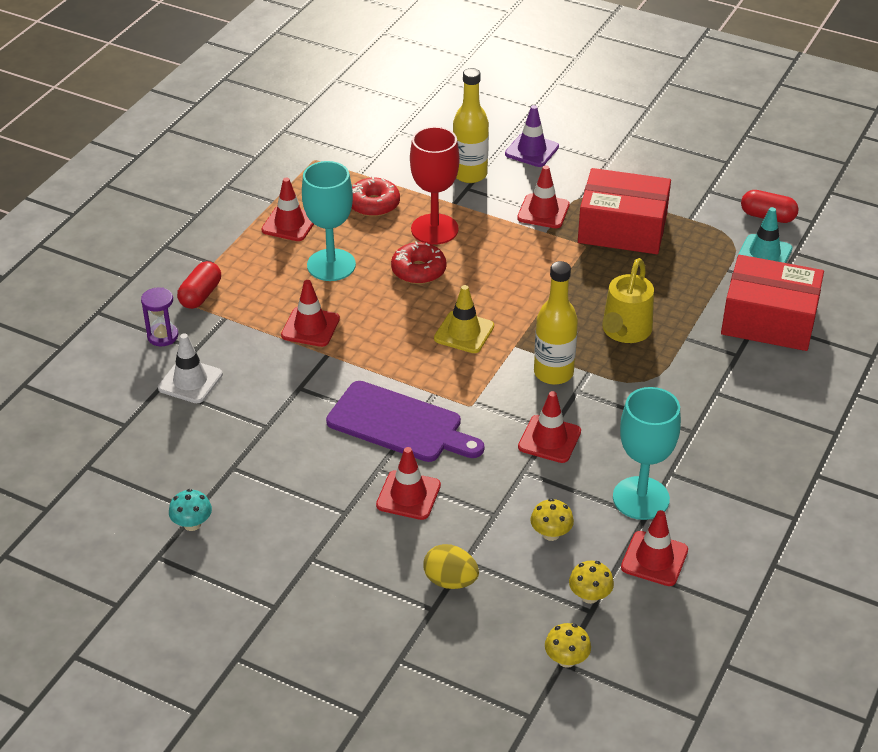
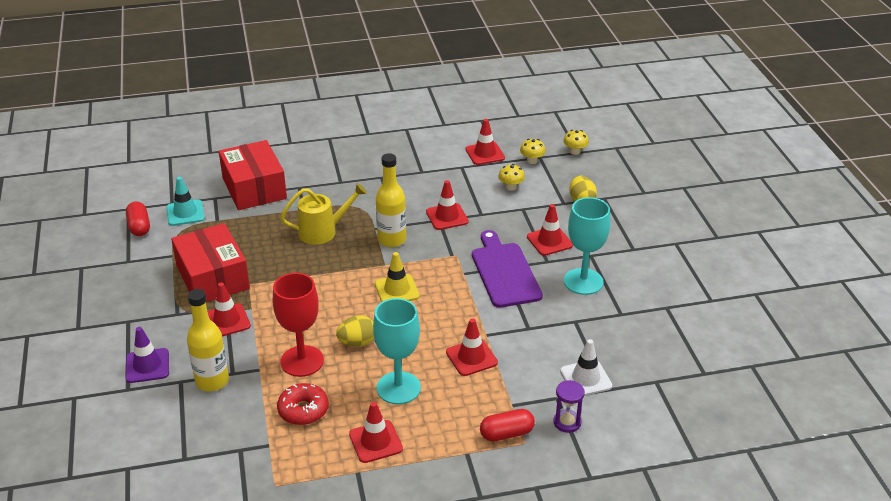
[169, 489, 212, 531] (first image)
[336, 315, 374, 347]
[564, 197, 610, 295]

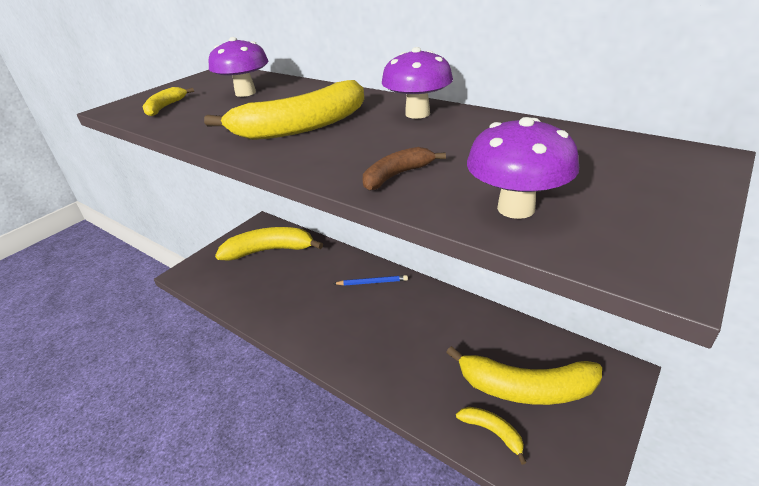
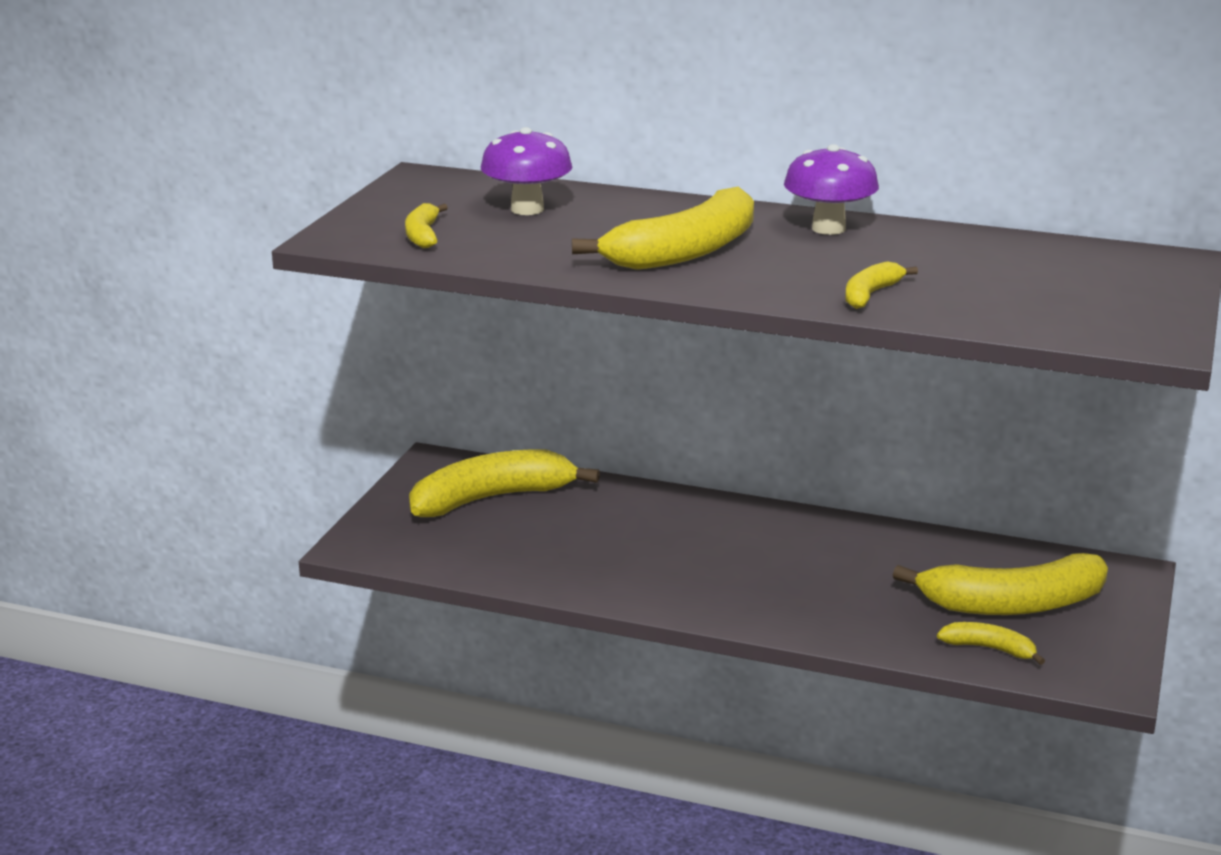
[333, 275, 408, 286] (first image)
[845, 261, 918, 309]
[467, 117, 579, 219] (first image)

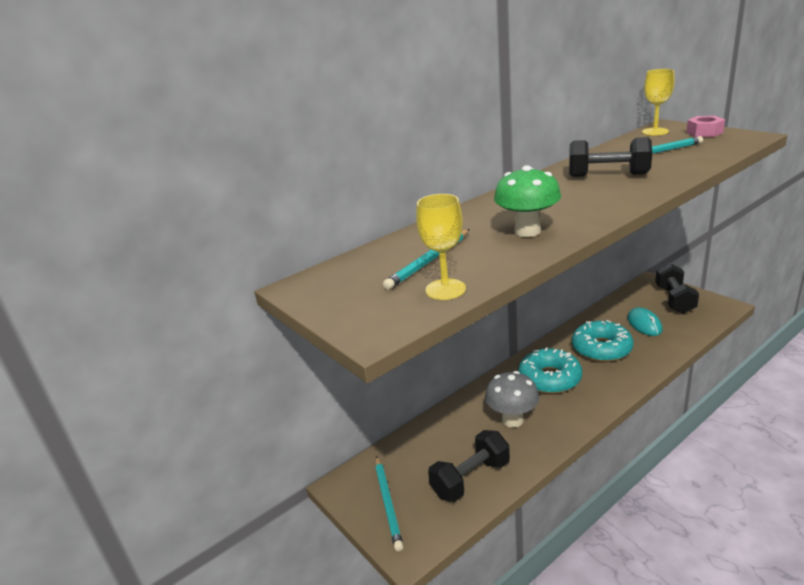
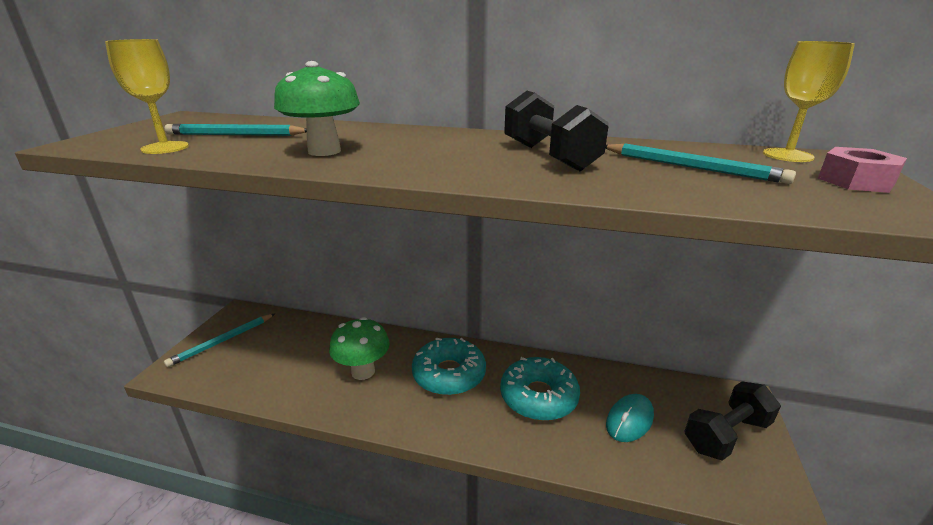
[428, 430, 510, 502] (first image)
[329, 317, 390, 380]

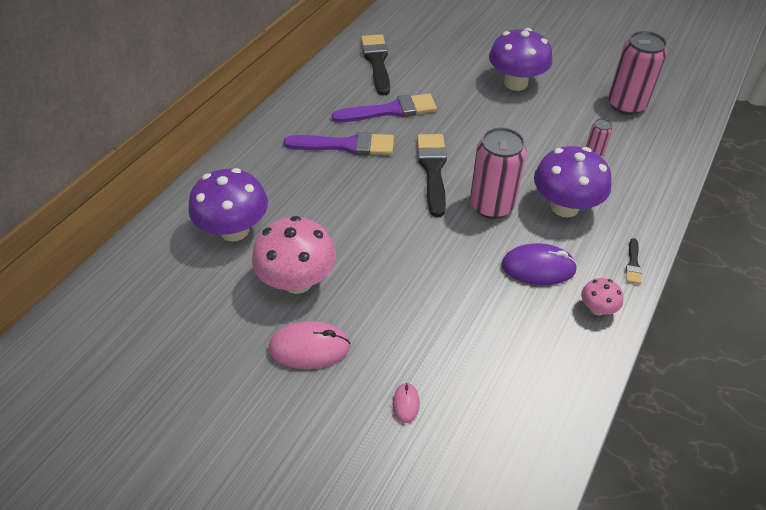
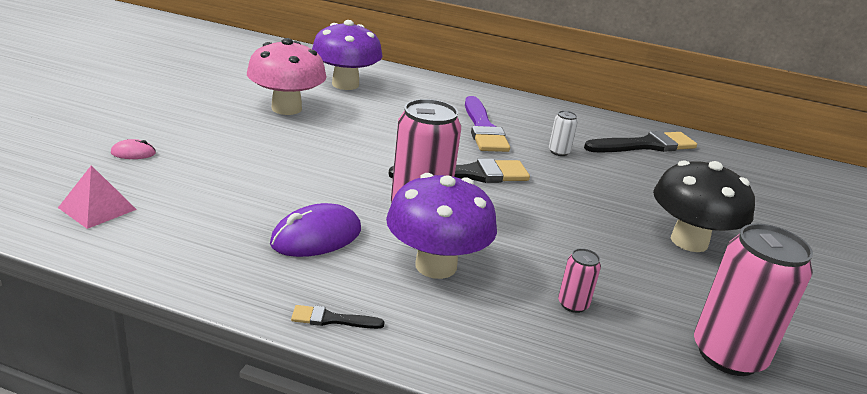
[268, 321, 350, 369] (first image)
[549, 111, 578, 156]
[653, 160, 755, 252]
[270, 203, 361, 257]
[581, 278, 623, 315] (first image)
[58, 165, 137, 229]

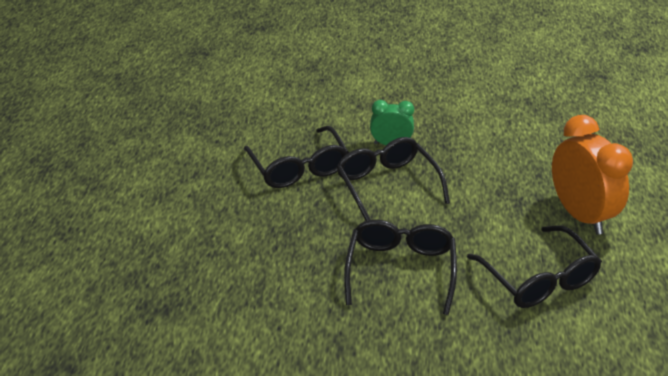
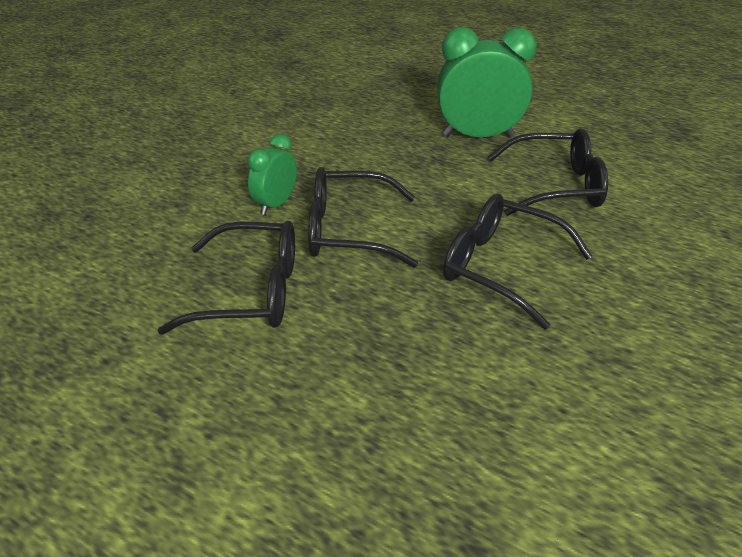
[437, 27, 537, 138]

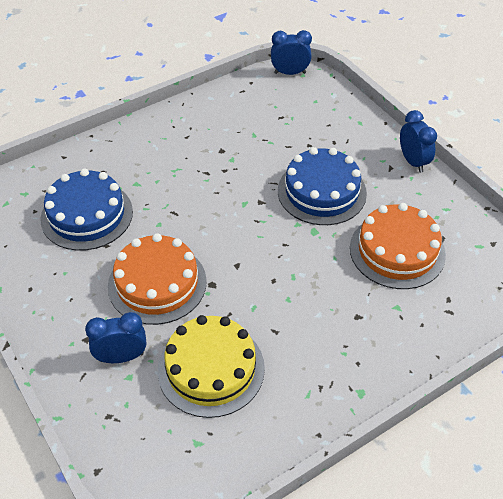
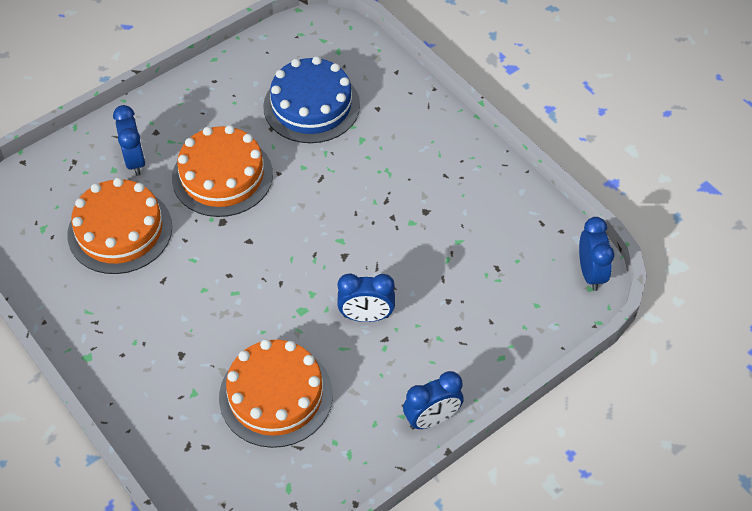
[67, 178, 172, 274]
[337, 273, 395, 322]

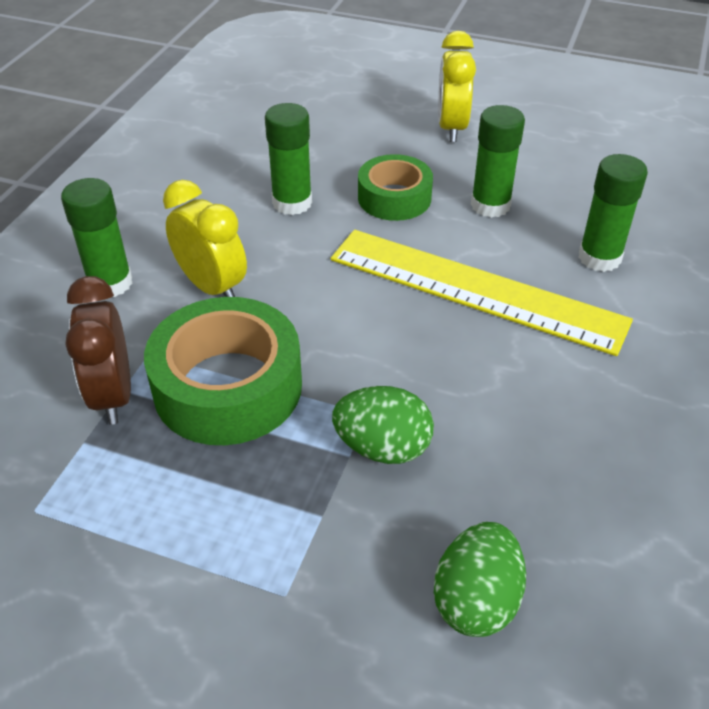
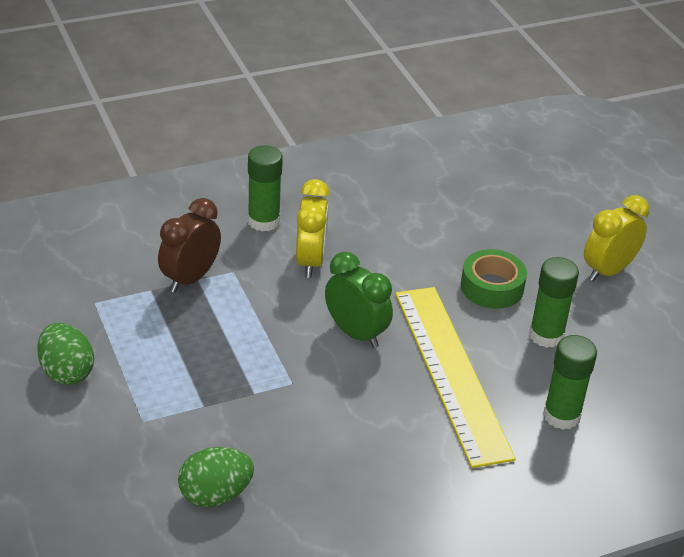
[144, 297, 302, 445] (first image)
[265, 103, 312, 215] (first image)
[37, 323, 94, 385]
[325, 252, 393, 348]

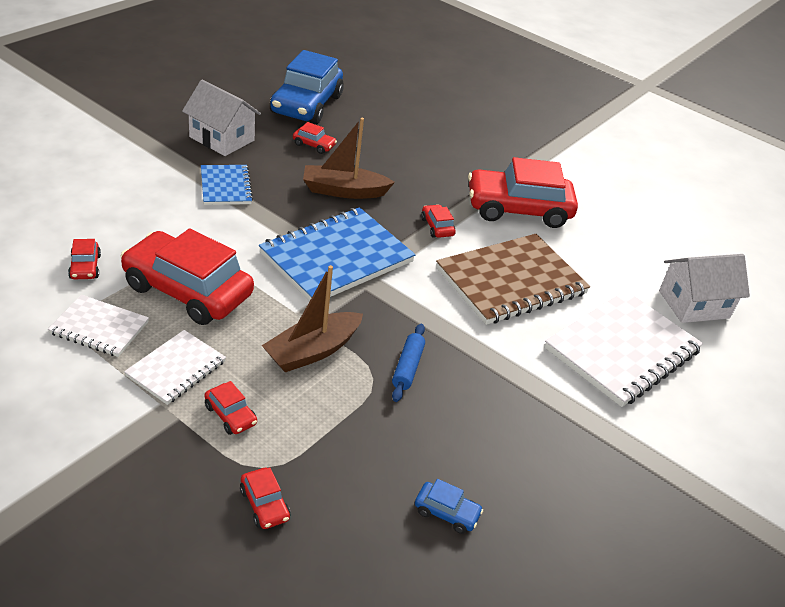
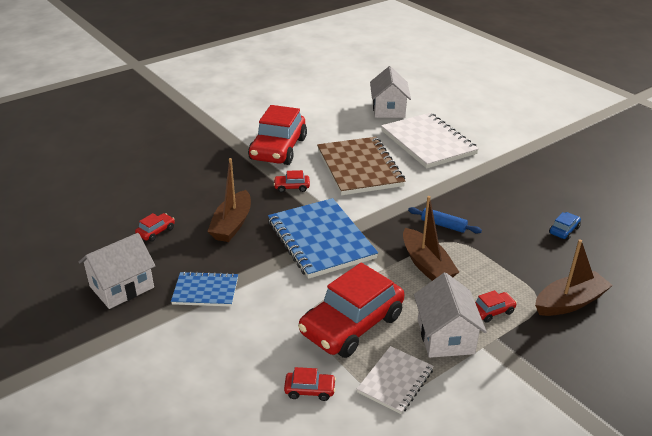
[414, 273, 487, 358]
[535, 239, 613, 316]
[270, 50, 344, 124] (first image)

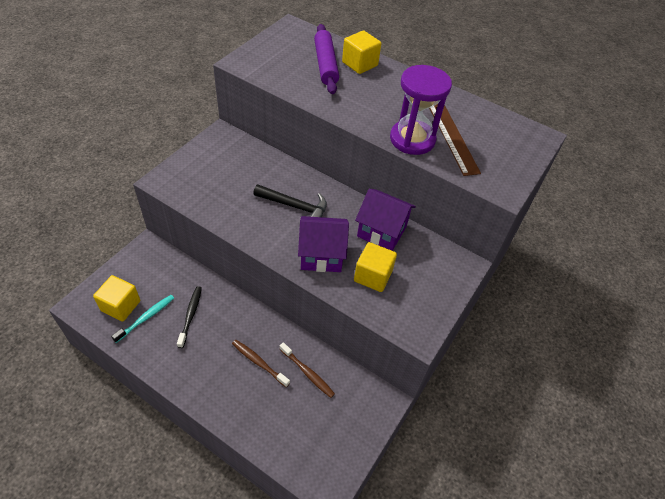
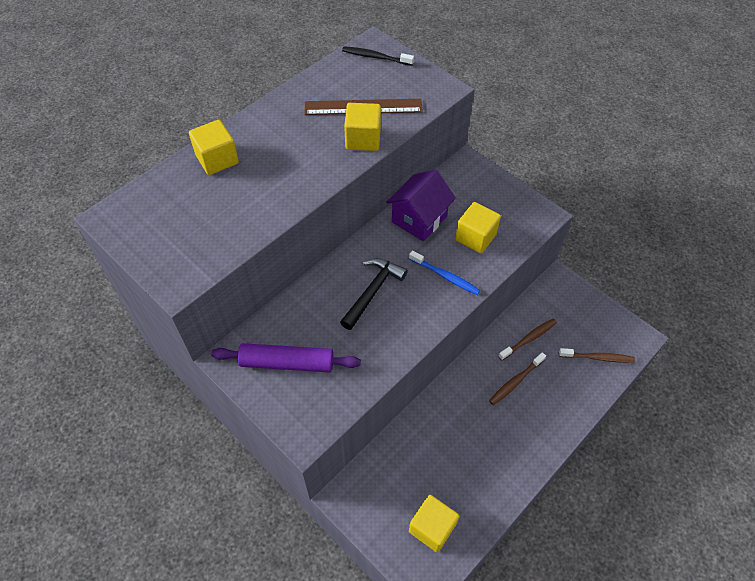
[111, 295, 174, 343] (first image)
[342, 46, 414, 66]
[409, 250, 480, 295]
[211, 343, 361, 373]
[344, 103, 381, 151]
[559, 348, 635, 363]

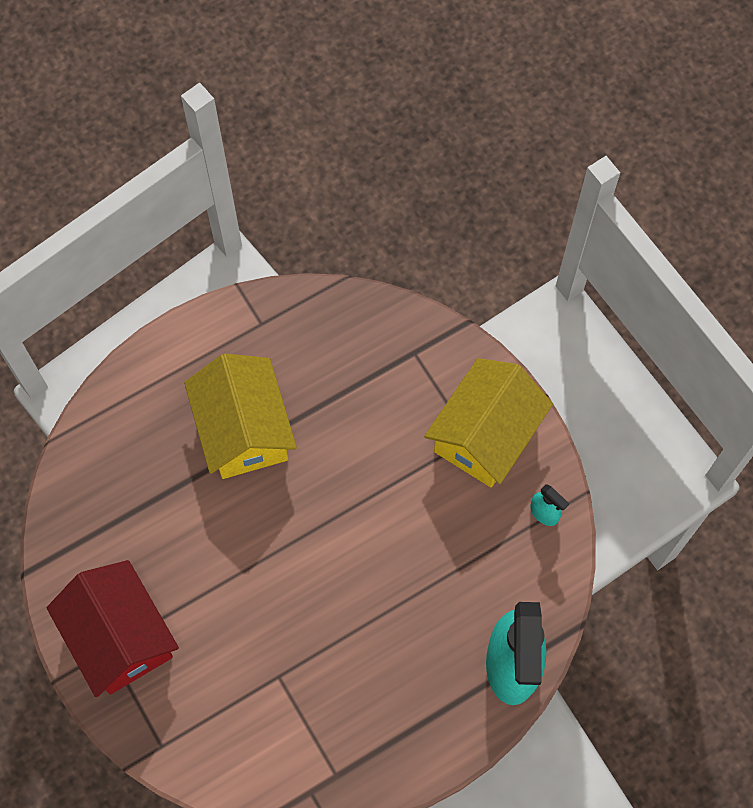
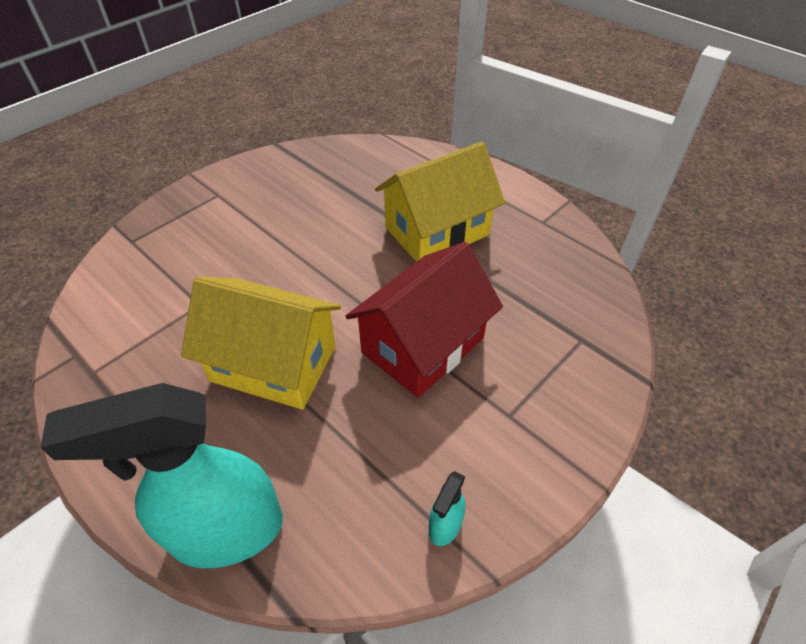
[345, 242, 503, 398]
[181, 277, 341, 410]

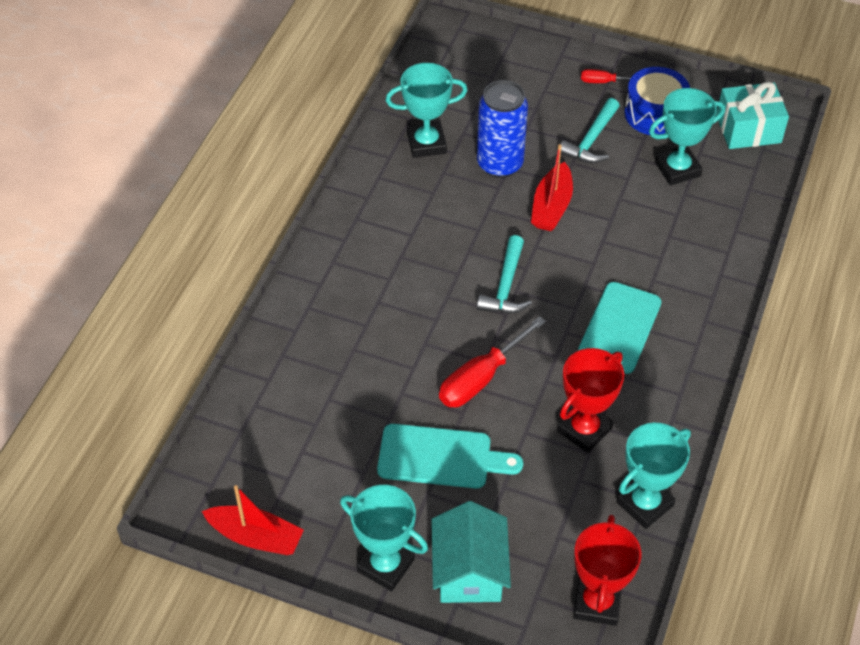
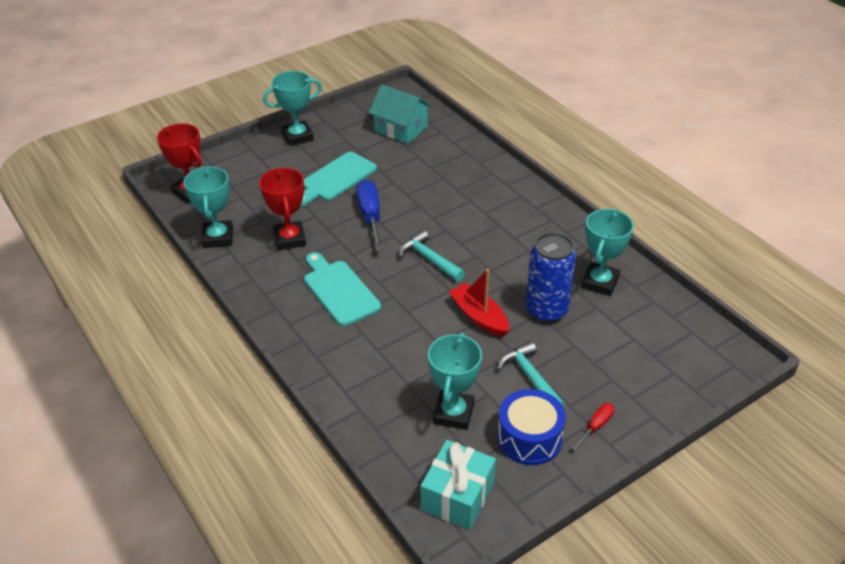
[202, 485, 304, 555] (first image)
[369, 84, 432, 144]
[356, 179, 383, 250]

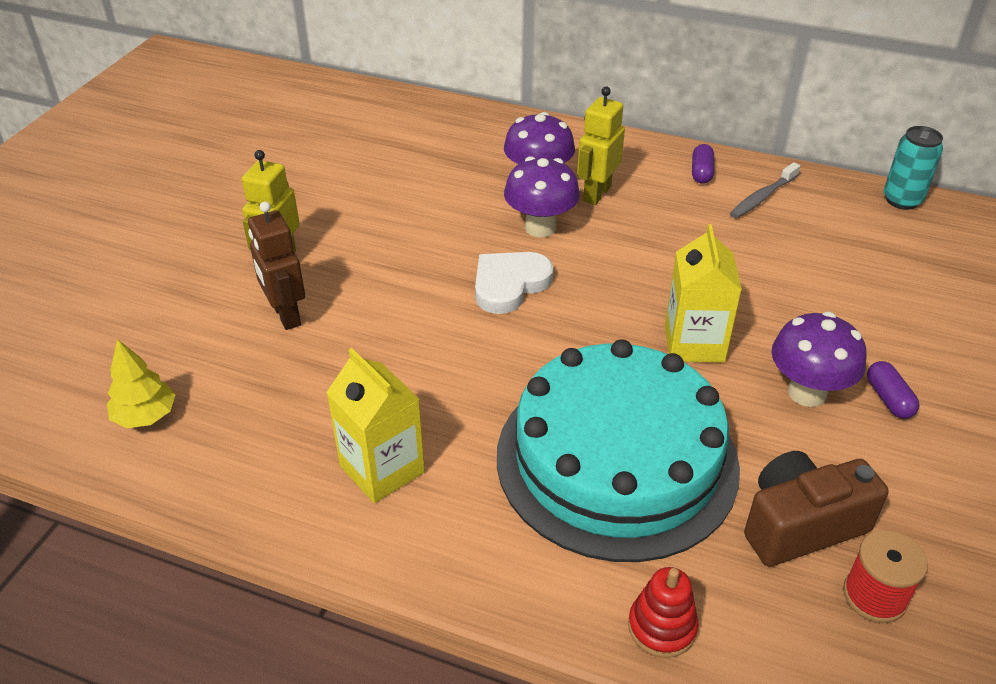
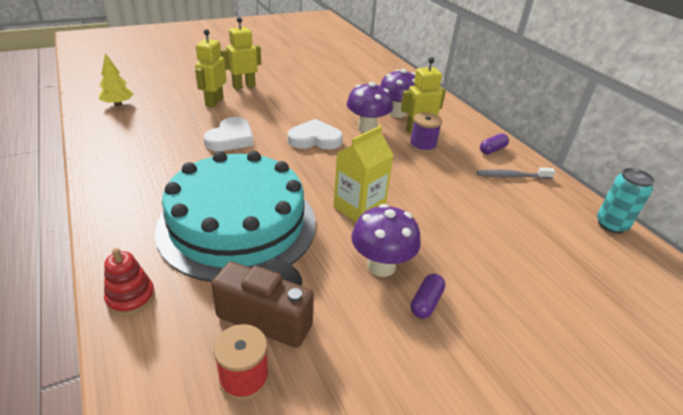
[195, 29, 227, 108]
[326, 348, 425, 503] (first image)
[204, 117, 254, 151]
[409, 112, 442, 153]

